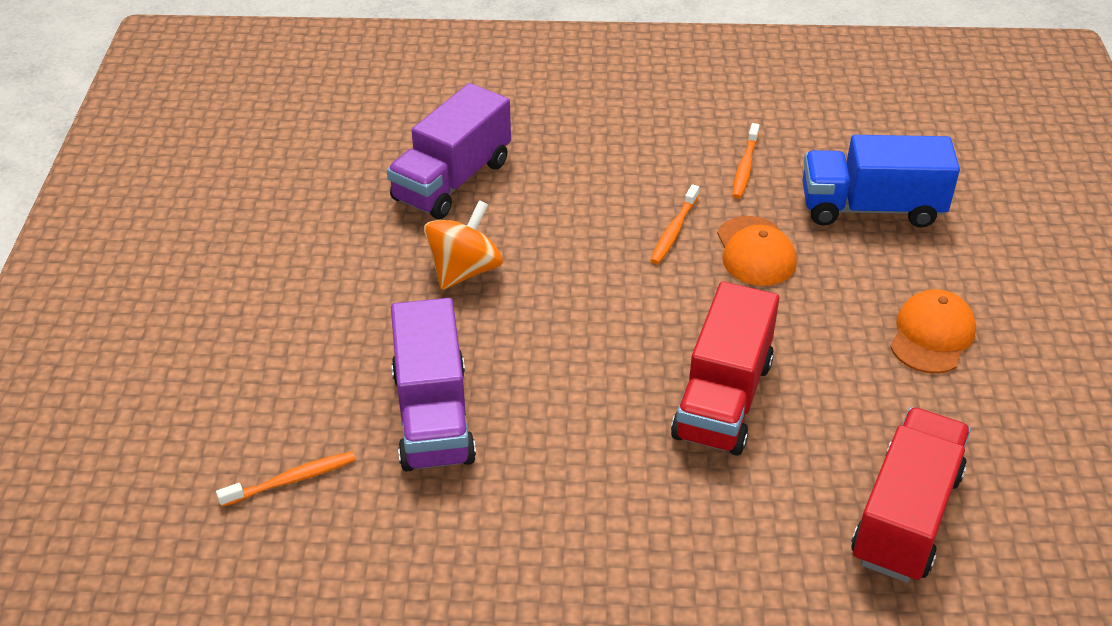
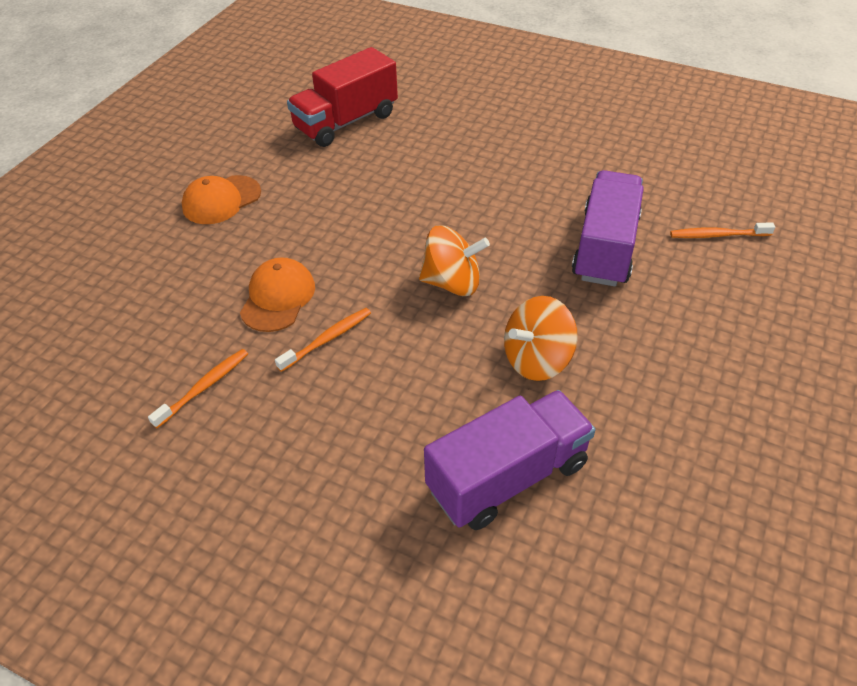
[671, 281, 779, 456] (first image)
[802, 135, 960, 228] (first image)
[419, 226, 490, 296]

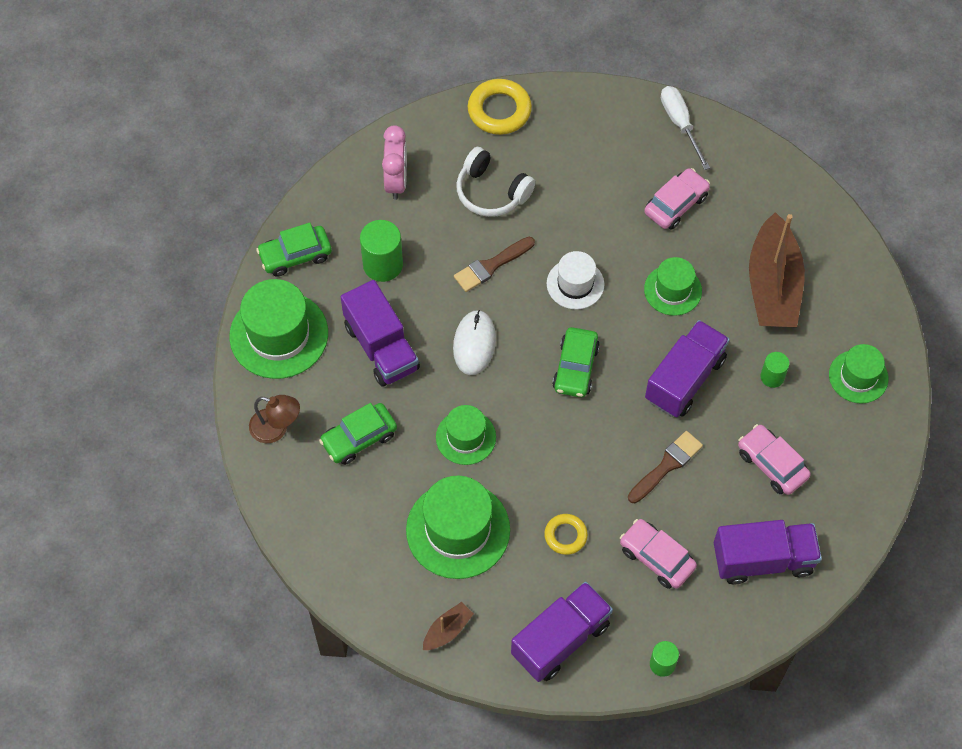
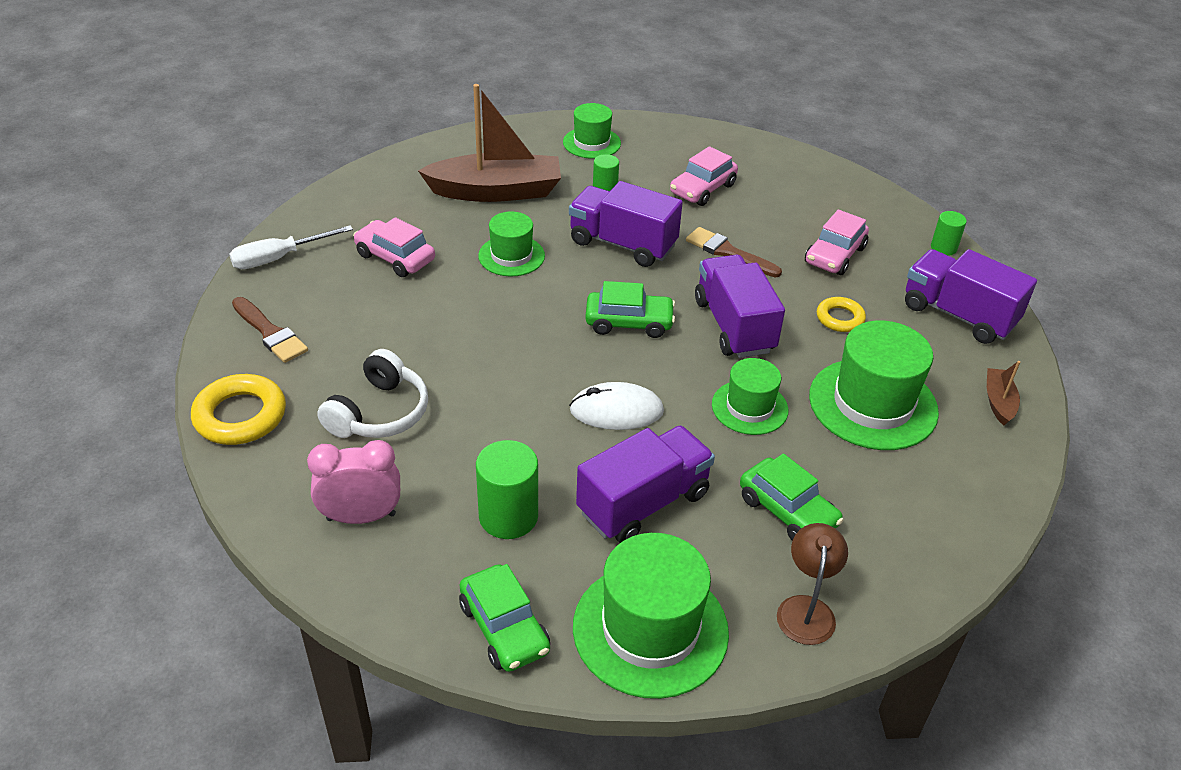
[987, 361, 1020, 426]
[232, 297, 308, 363]
[547, 251, 604, 309] (first image)
[695, 255, 785, 358]

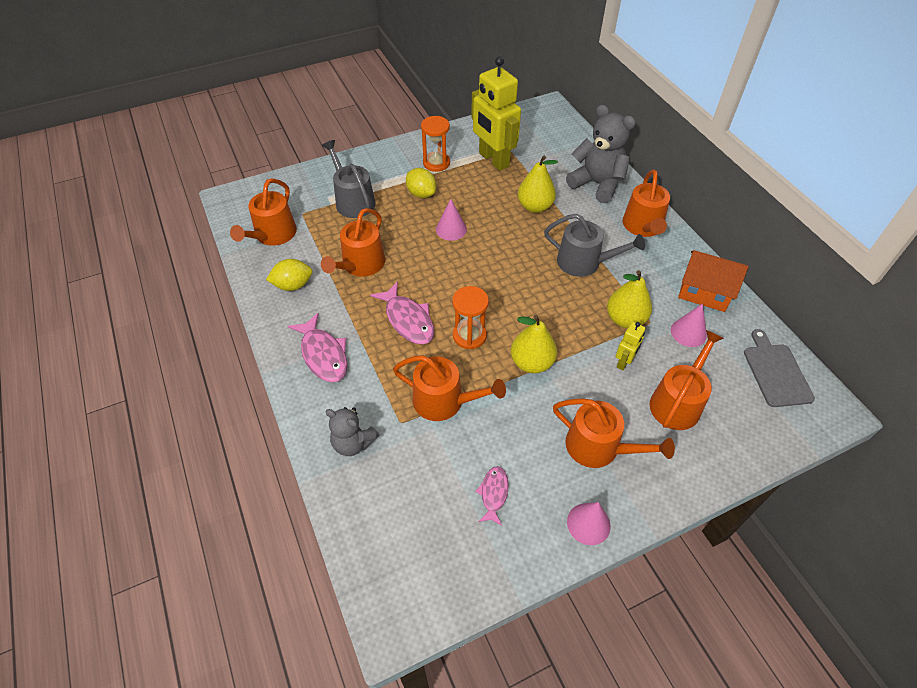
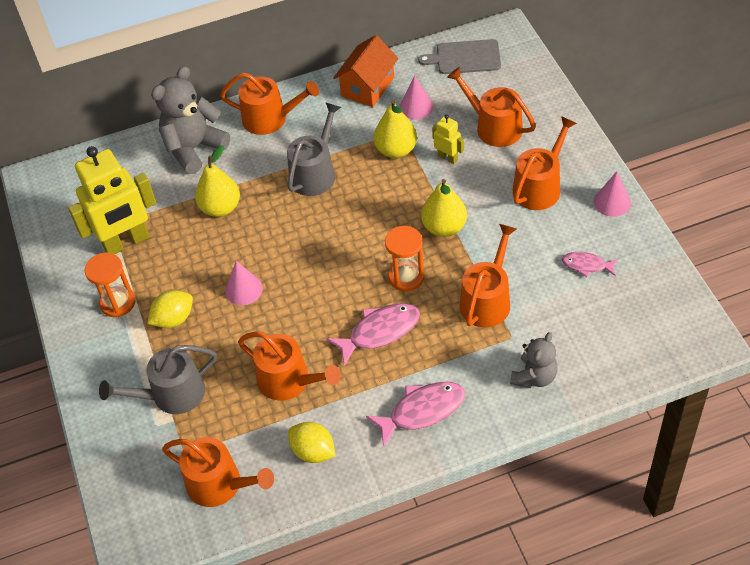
[288, 422, 336, 463]

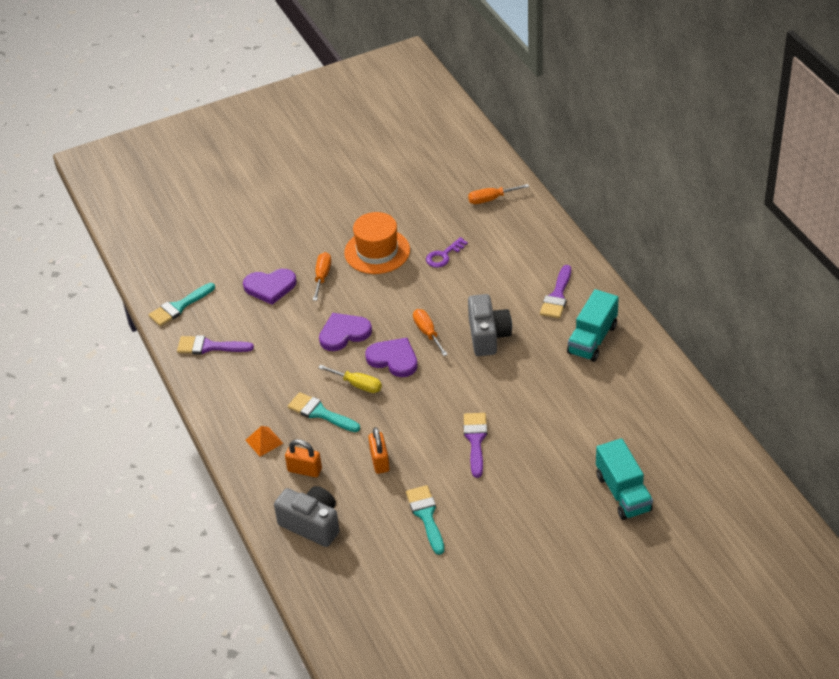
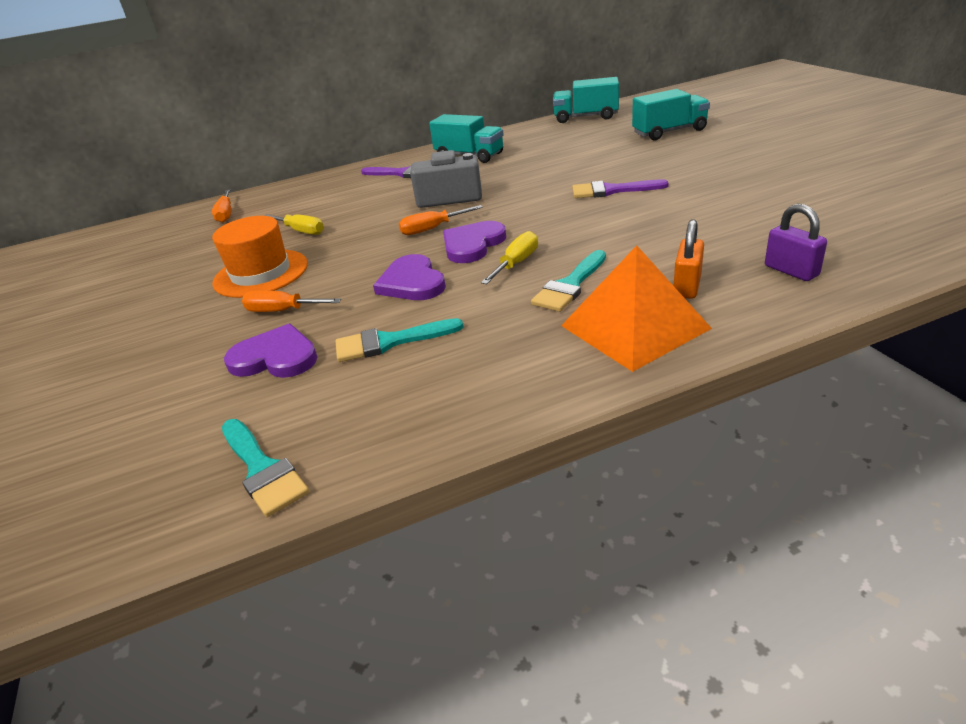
[177, 335, 254, 354] (first image)
[224, 324, 317, 378]
[561, 245, 712, 372]
[765, 204, 827, 281]
[368, 427, 390, 474] (first image)
[335, 318, 464, 362]
[264, 214, 324, 235]
[553, 77, 619, 123]

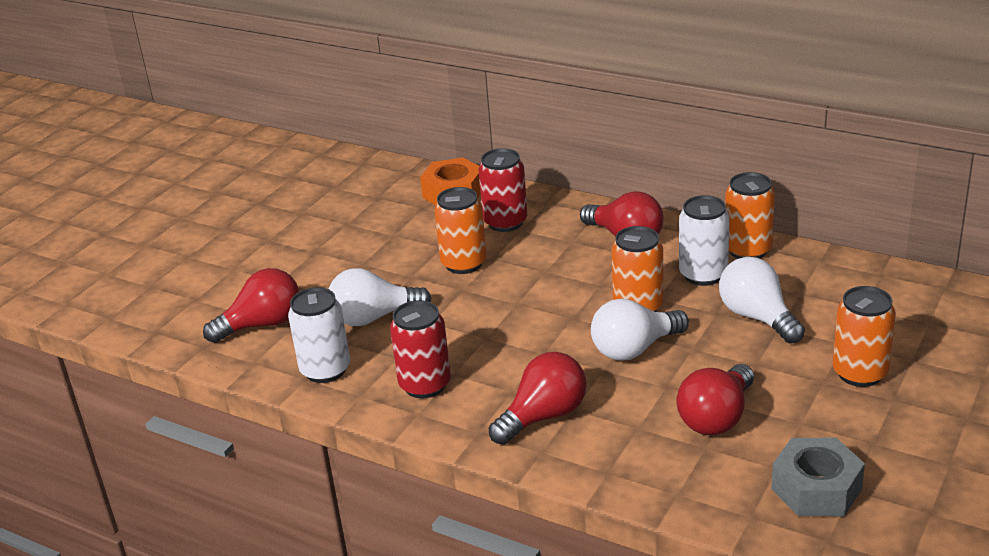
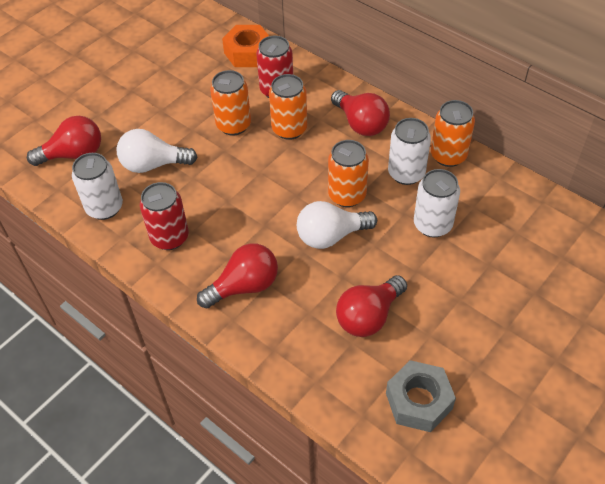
[414, 169, 460, 237]
[269, 74, 307, 140]

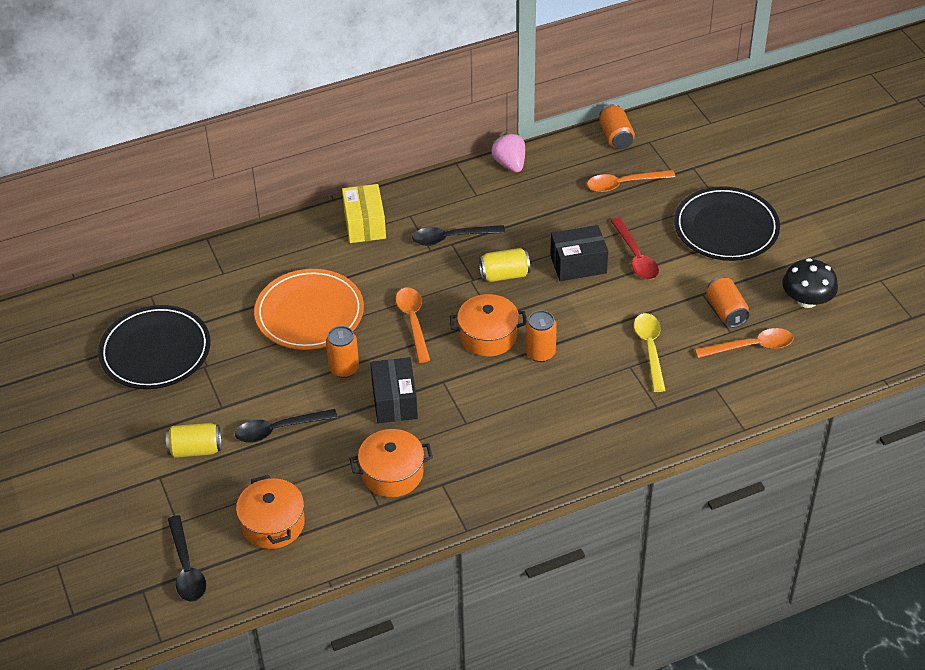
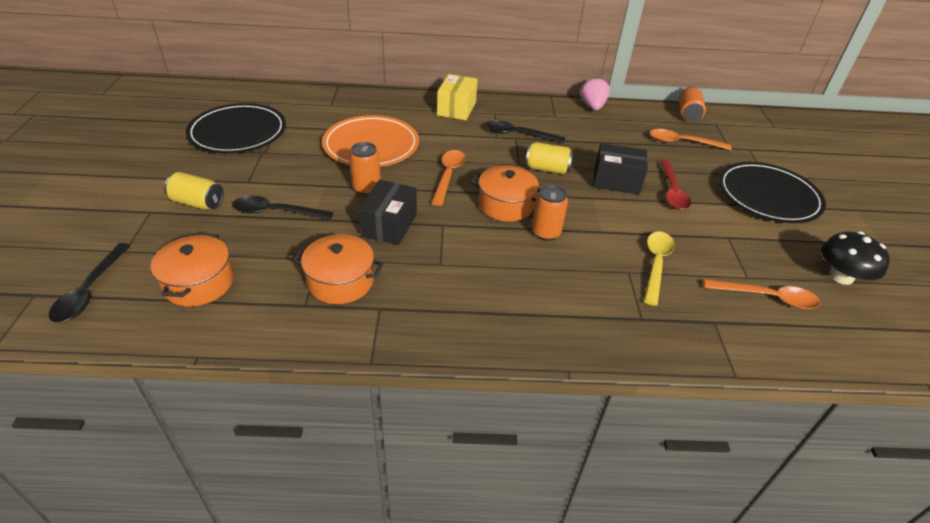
[706, 277, 750, 328] (first image)

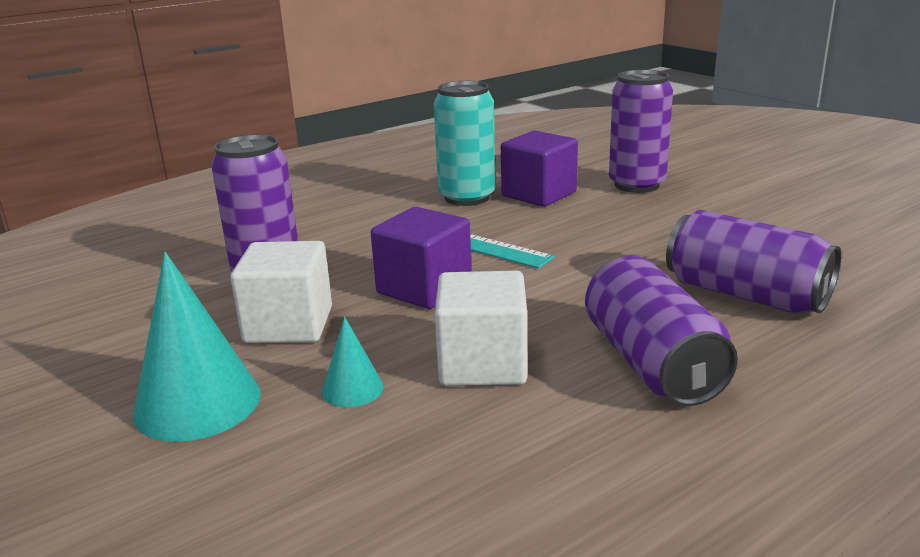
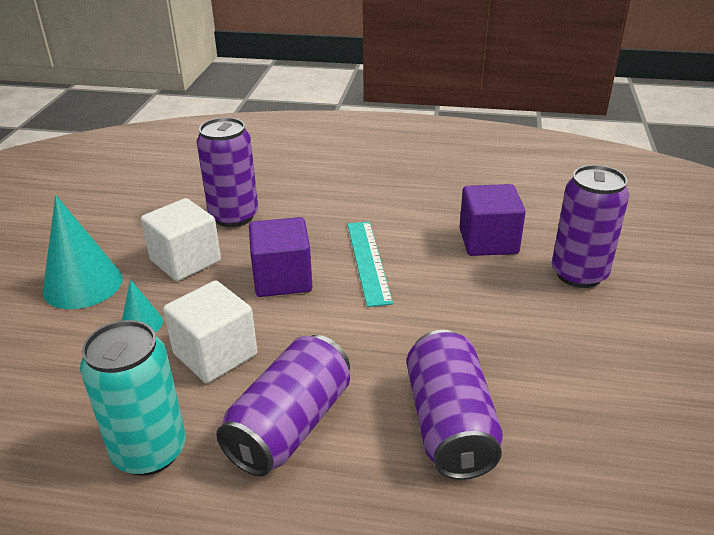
[80, 320, 186, 476]

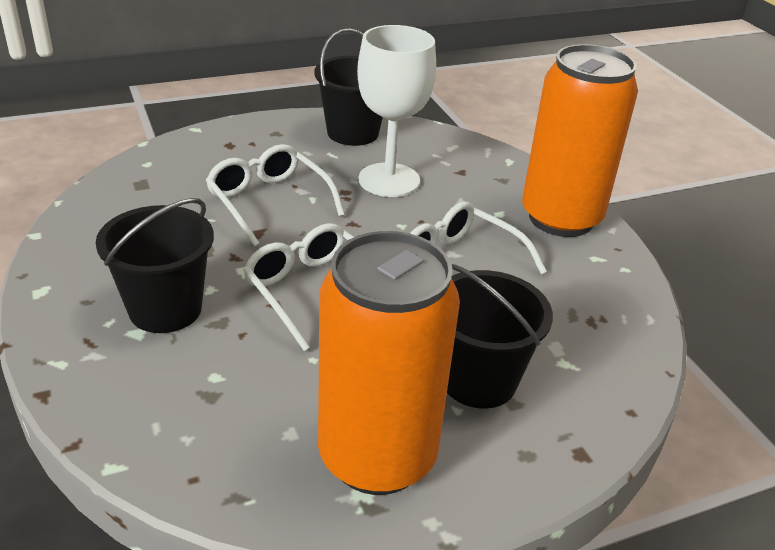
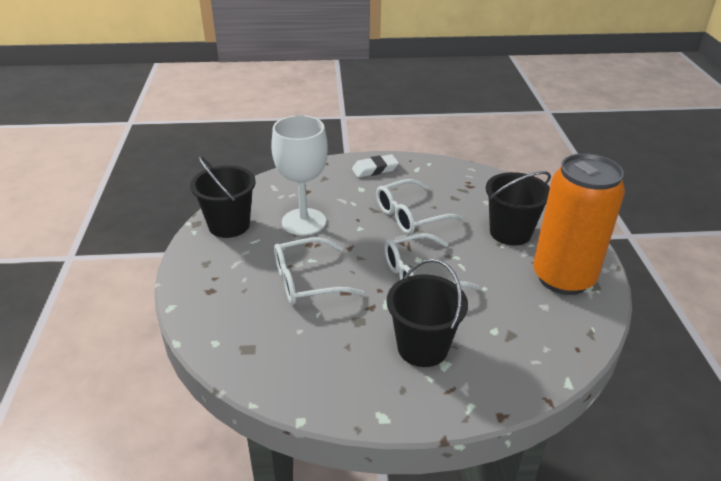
[352, 154, 399, 178]

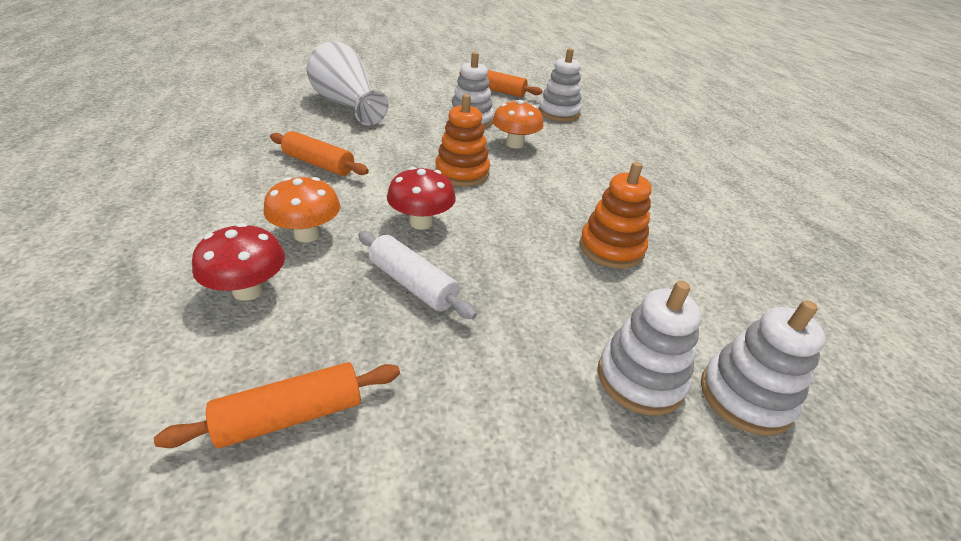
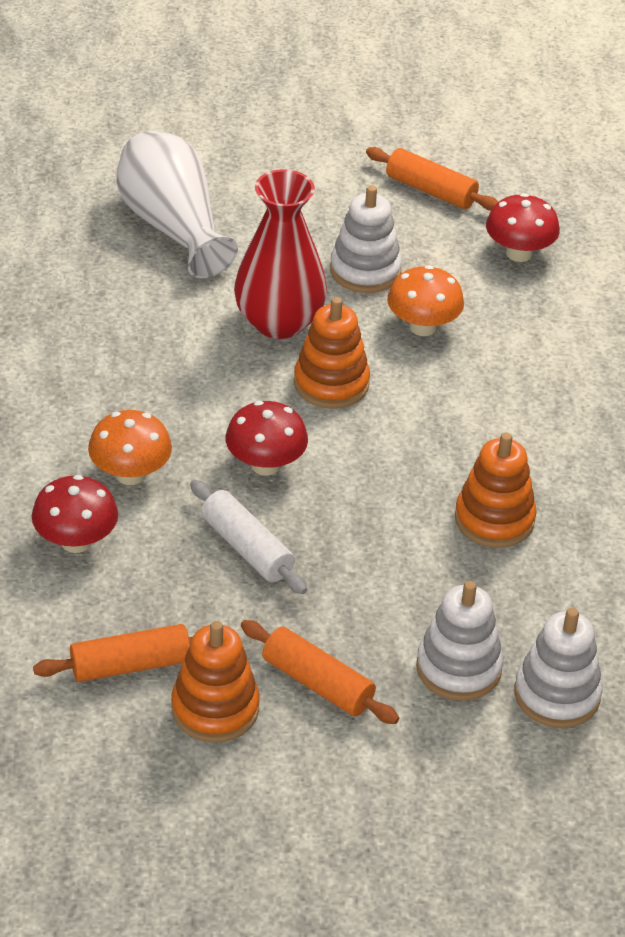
[241, 620, 399, 724]
[486, 193, 560, 262]
[171, 621, 260, 742]
[234, 169, 327, 339]

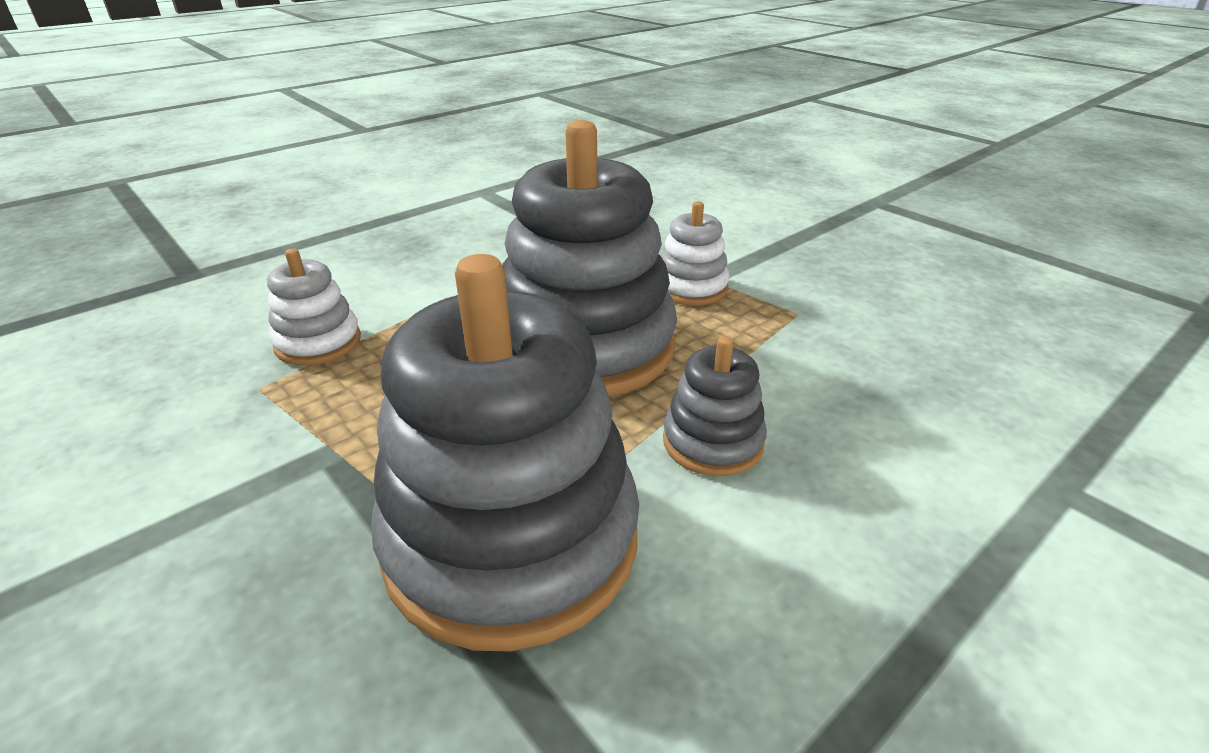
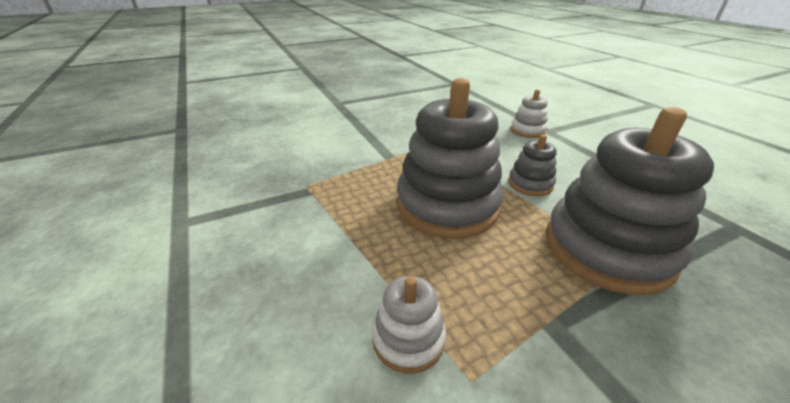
[511, 89, 548, 138]

